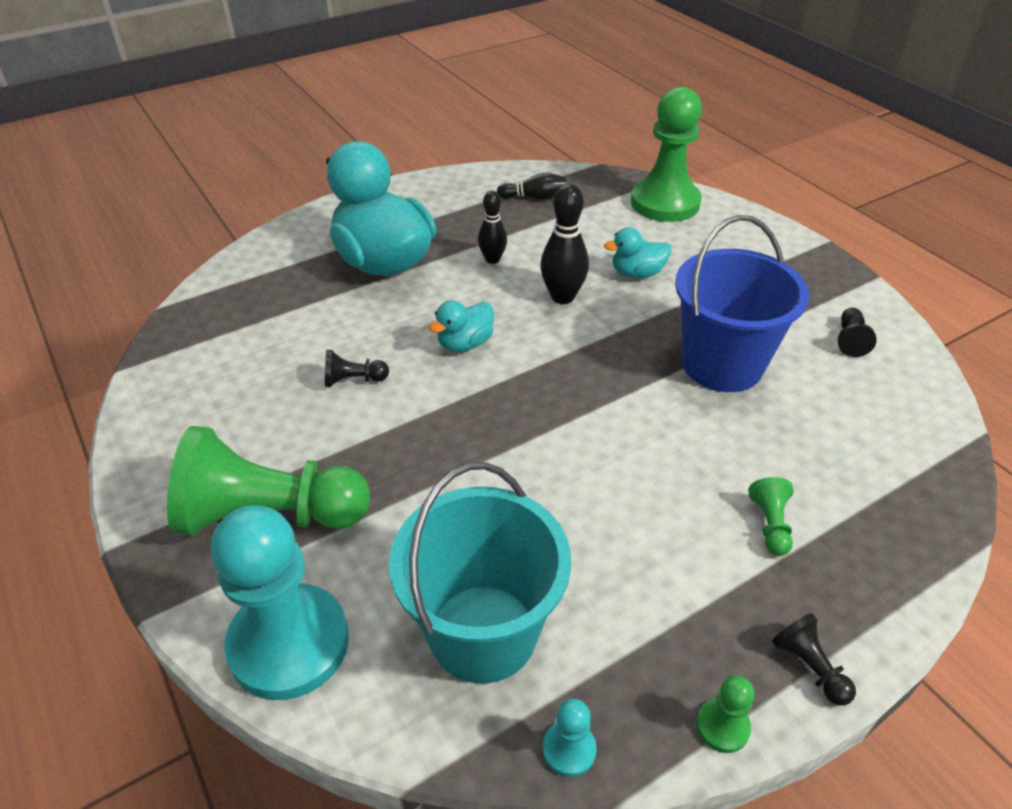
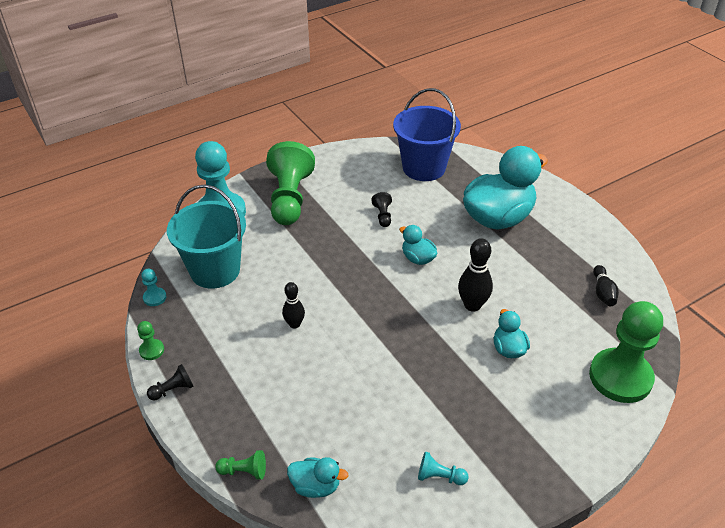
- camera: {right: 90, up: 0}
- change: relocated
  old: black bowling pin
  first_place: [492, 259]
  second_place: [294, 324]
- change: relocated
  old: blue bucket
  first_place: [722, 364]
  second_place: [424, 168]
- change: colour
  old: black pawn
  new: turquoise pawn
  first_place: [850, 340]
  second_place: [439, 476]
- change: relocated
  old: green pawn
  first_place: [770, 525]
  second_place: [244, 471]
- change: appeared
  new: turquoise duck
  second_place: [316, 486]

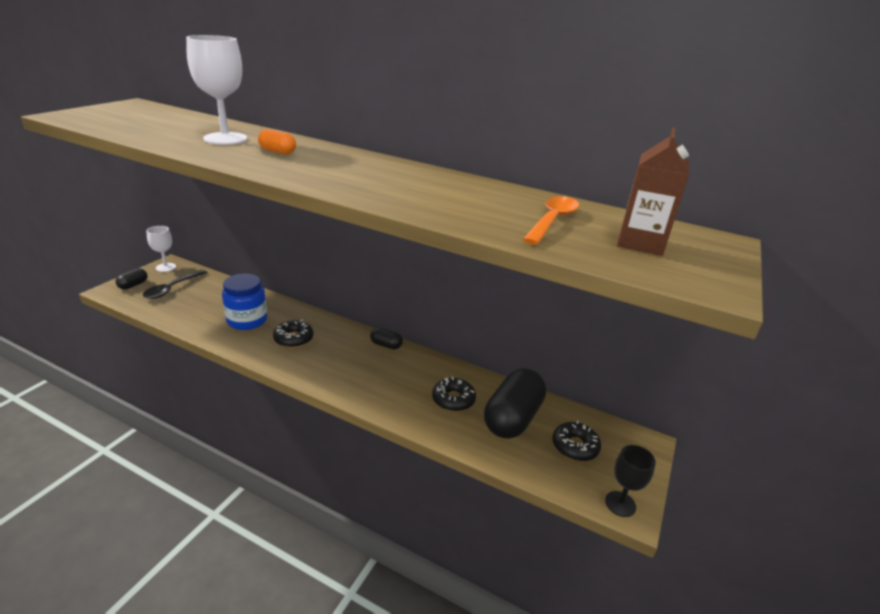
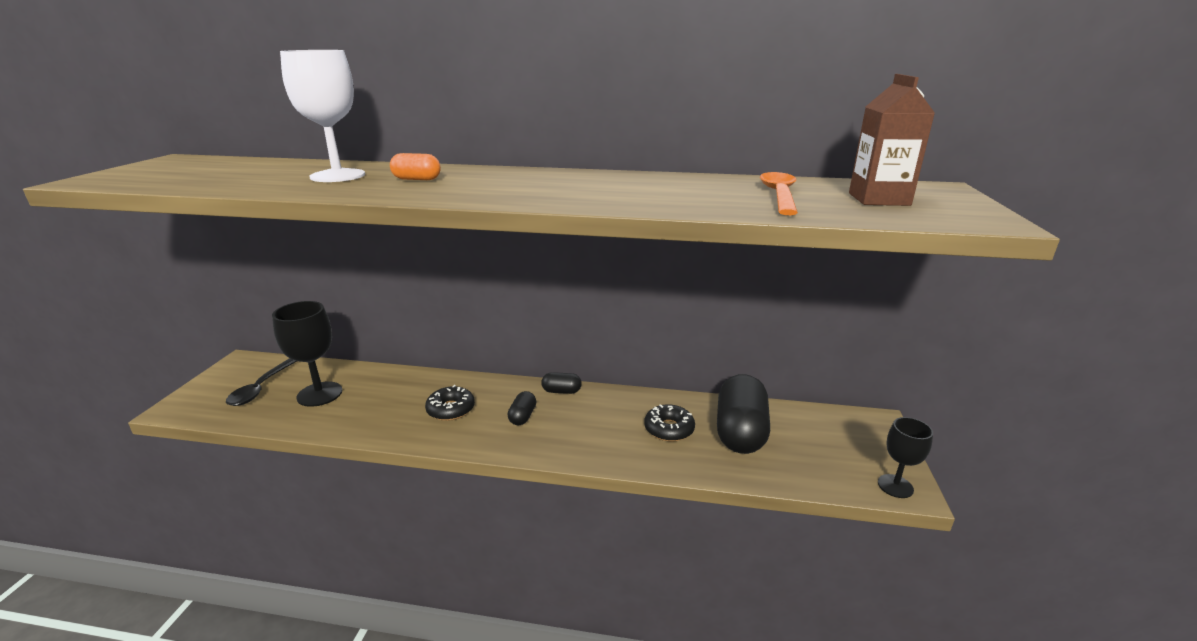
- camera: {right: -15, up: -5}
- change: missing
  old: white goblet
  first_place: [166, 267]
- change: relocated
  old: black capsule
  first_place: [133, 285]
  second_place: [522, 416]
- change: missing
  old: blue jar
  first_place: [247, 320]
- change: missing
  old: black donut
  first_place: [575, 446]
- change: appeared
  new: black goblet
  second_place: [319, 394]

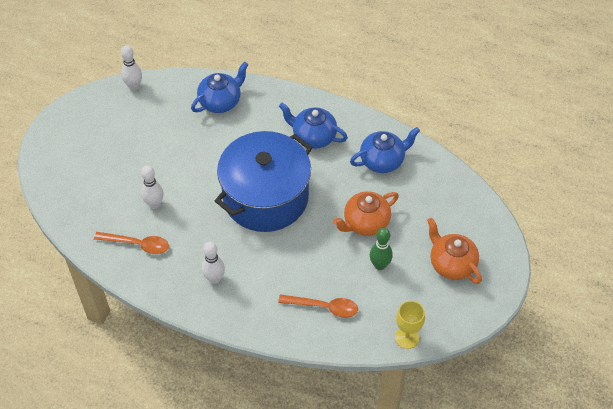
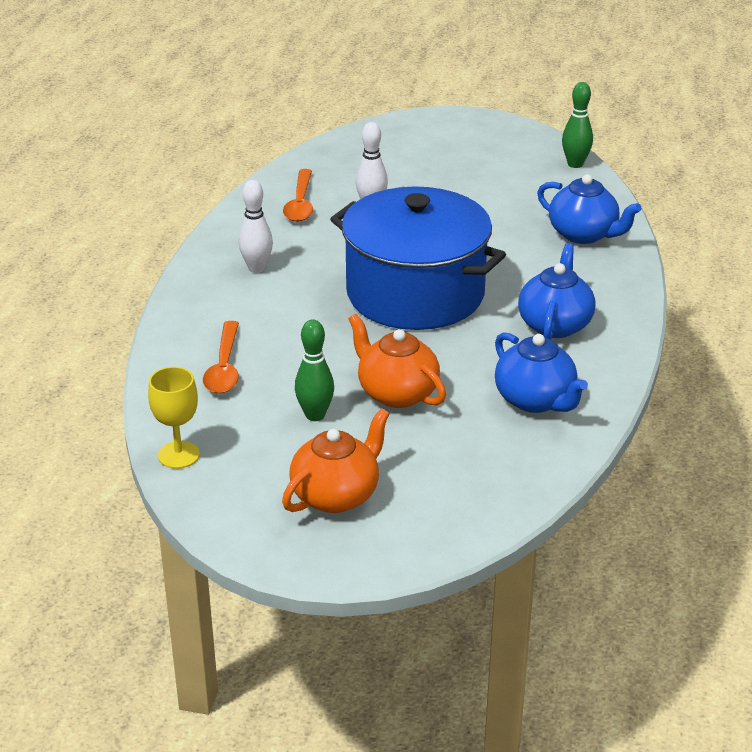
- camera: {right: 80, up: -20}
- change: colour
  old: white bowling pin
  new: green bowling pin
  first_place: [134, 86]
  second_place: [575, 164]

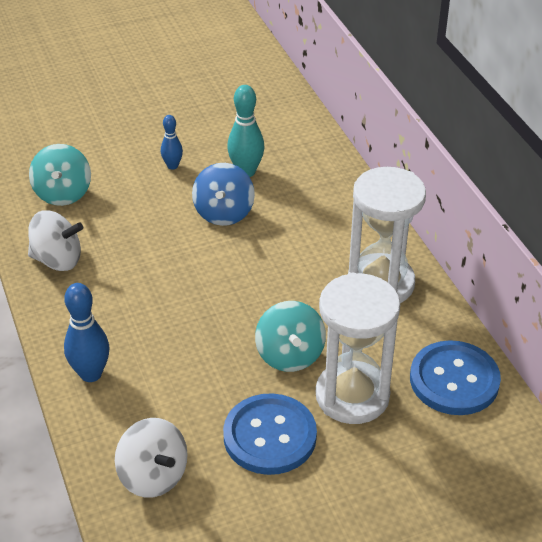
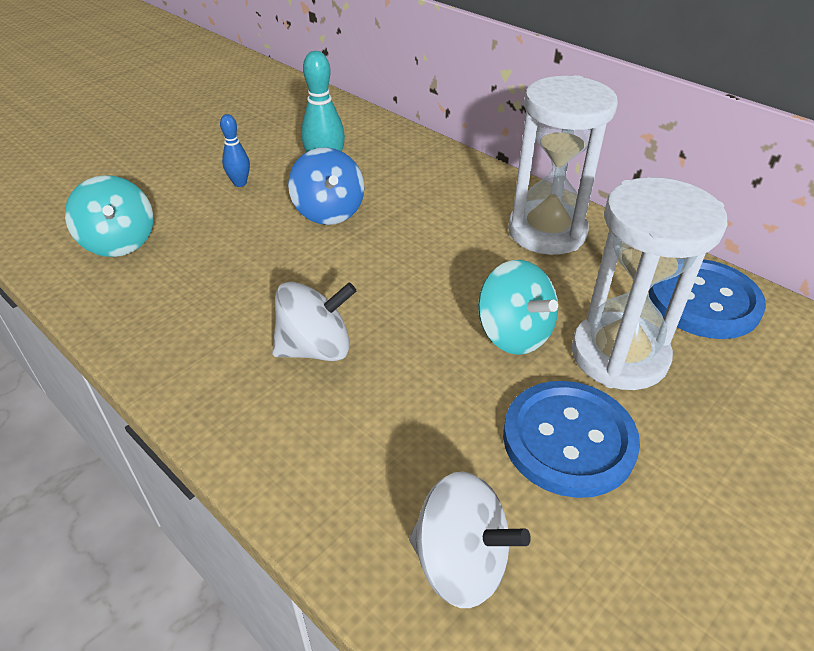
- camera: {right: -25, up: 0}
- change: relocated
  old: white spinning top
  first_place: [57, 260]
  second_place: [316, 348]
- change: missing
  old: blue bowling pin
  first_place: [91, 374]

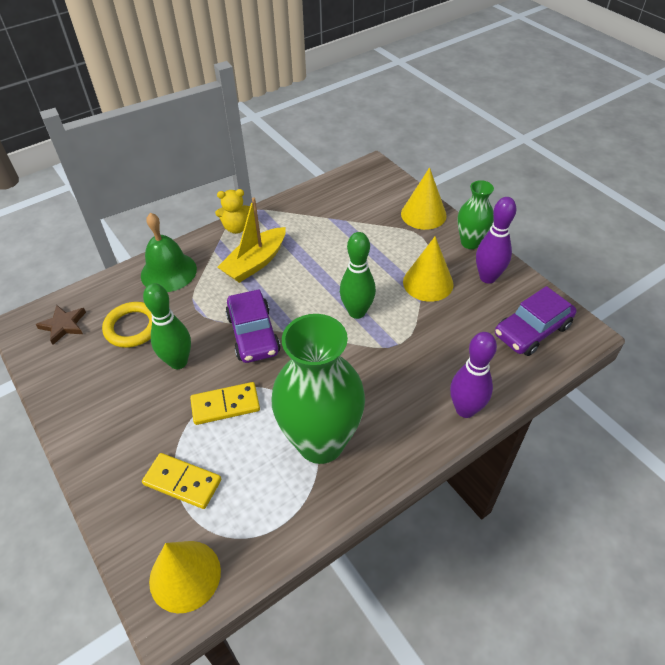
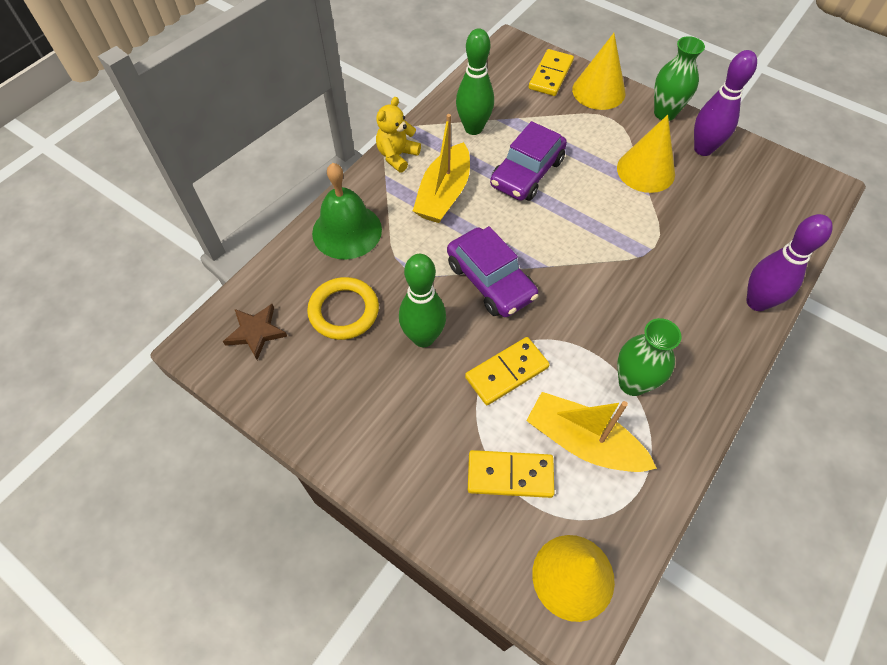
- camera: {right: -20, up: 10}
- change: spun
  old: yellow teddy bear
  first_place: [236, 228]
  second_place: [397, 156]
  degrees: 150
- change: relocated
  old: green bowling pin
  first_place: [357, 312]
  second_place: [473, 128]
- change: relocated
  old: purple car
  first_place: [532, 330]
  second_place: [527, 173]
- change: size
  old: green vase
  first_place: [320, 442]
  second_place: [632, 383]
  factor: 0.53
- change: appeared
  new: yellow domino
  second_place: [550, 75]
- change: appeared
  new: yellow boat
  second_place: [583, 442]

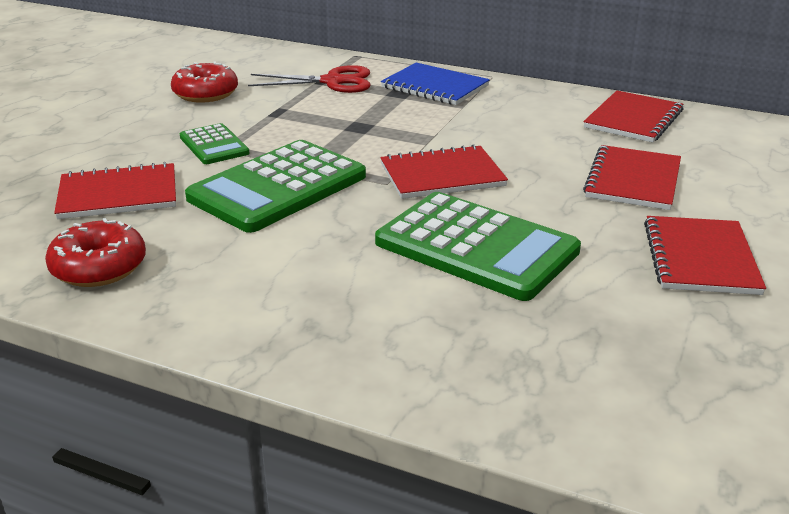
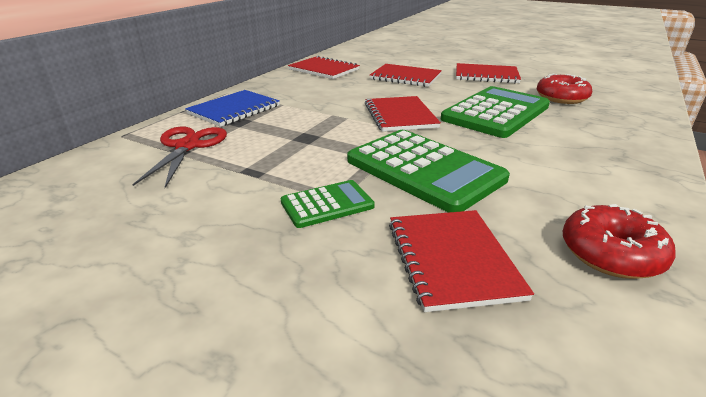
- camera: {right: -85, up: 0}
- change: relocated
  old: red donut
  first_place: [205, 94]
  second_place: [561, 98]

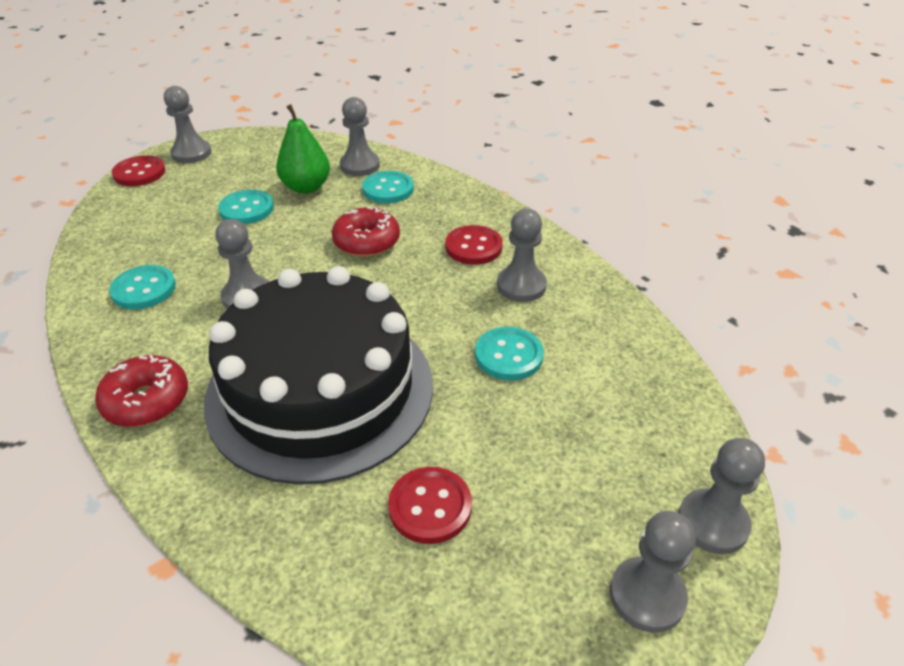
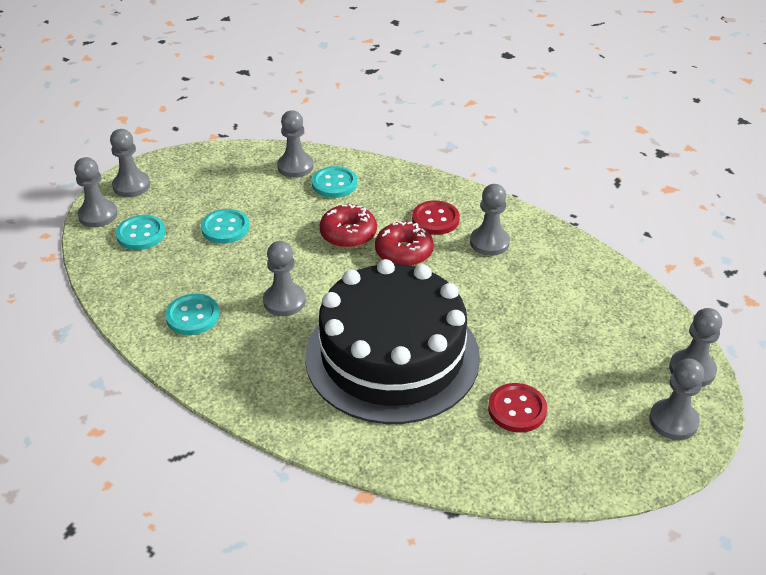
- camera: {right: -20, up: 0}
- change: missing
  old: green pear
  first_place: [306, 187]
- change: exchanged
  old: red button
  new: grey pawn
  first_place: [139, 173]
  second_place: [98, 215]
- change: relocated
  old: turquoise button
  first_place: [508, 355]
  second_place: [141, 234]
- change: relocated
  old: red donut
  first_place: [147, 401]
  second_place: [403, 252]

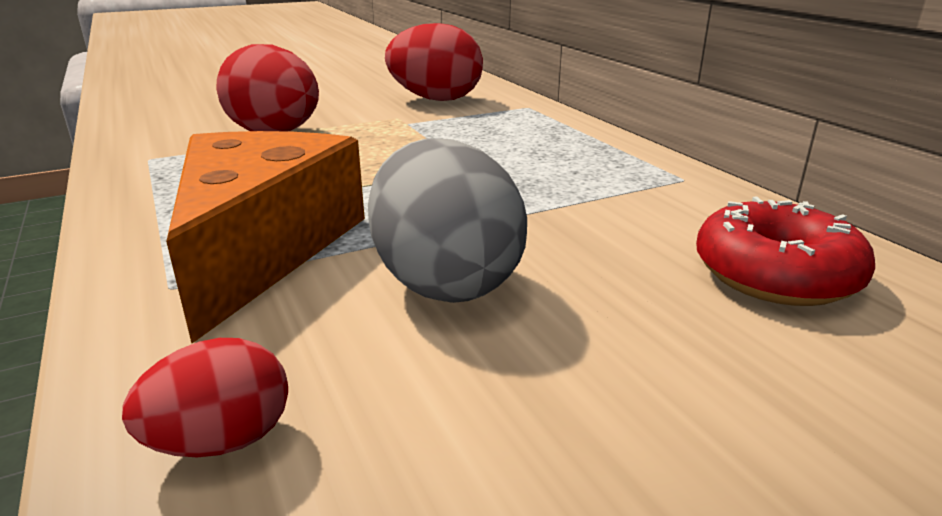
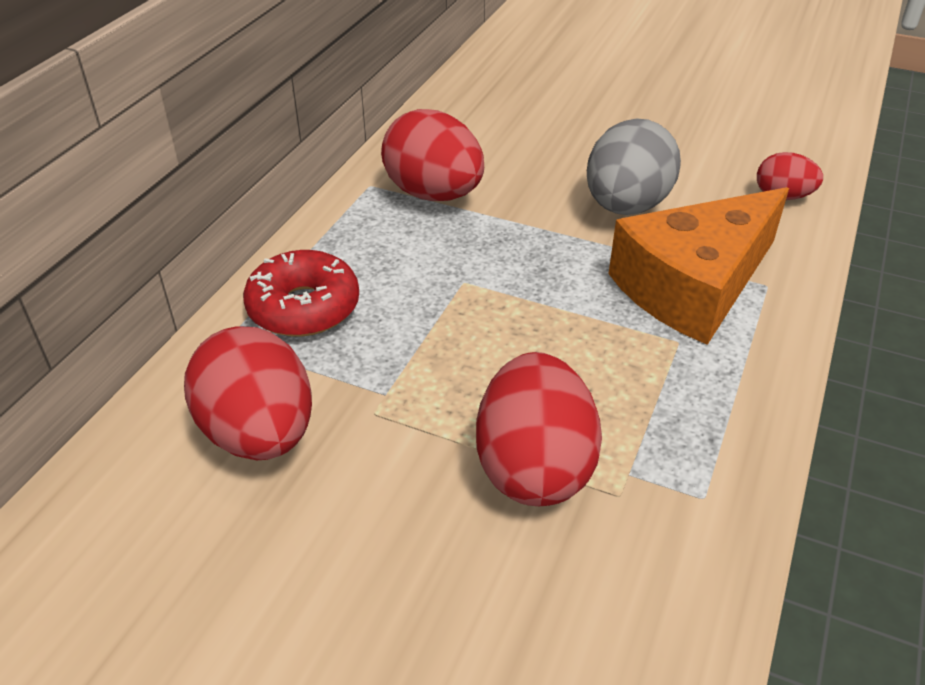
- camera: {right: -130, up: 15}
- change: relocated
  old: red donut
  first_place: [775, 274]
  second_place: [304, 307]
- change: appeared
  new: red egg
  second_place: [434, 194]

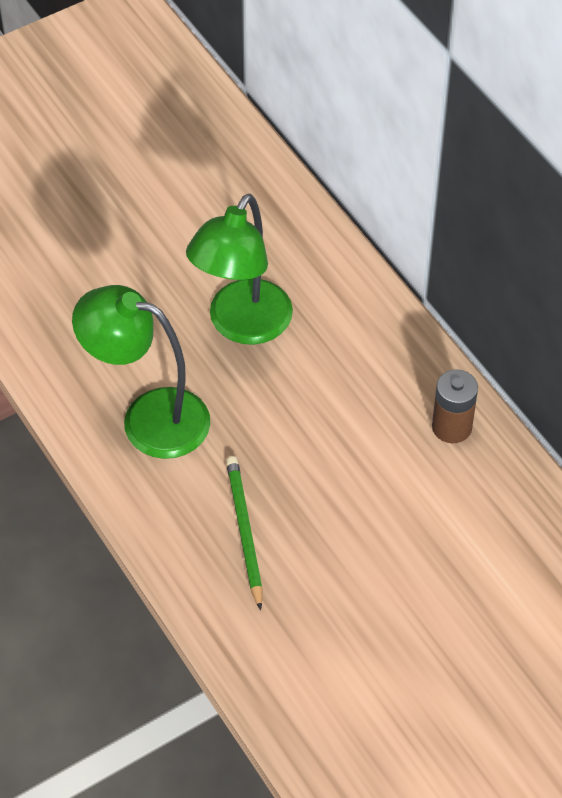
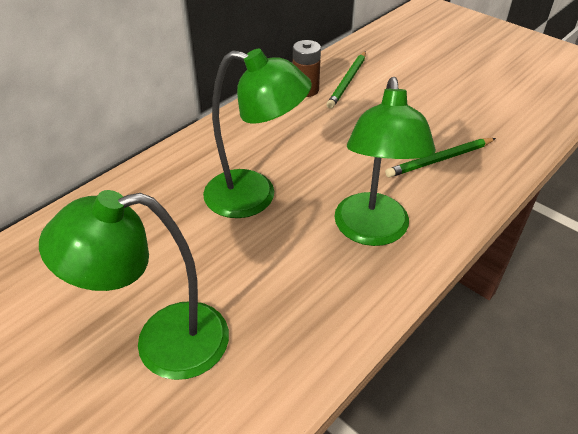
- camera: {right: -105, up: -10}
- change: appeared
  new: green pencil
  second_place: [347, 81]
- change: appeared
  new: green lamp
  second_place: [162, 343]

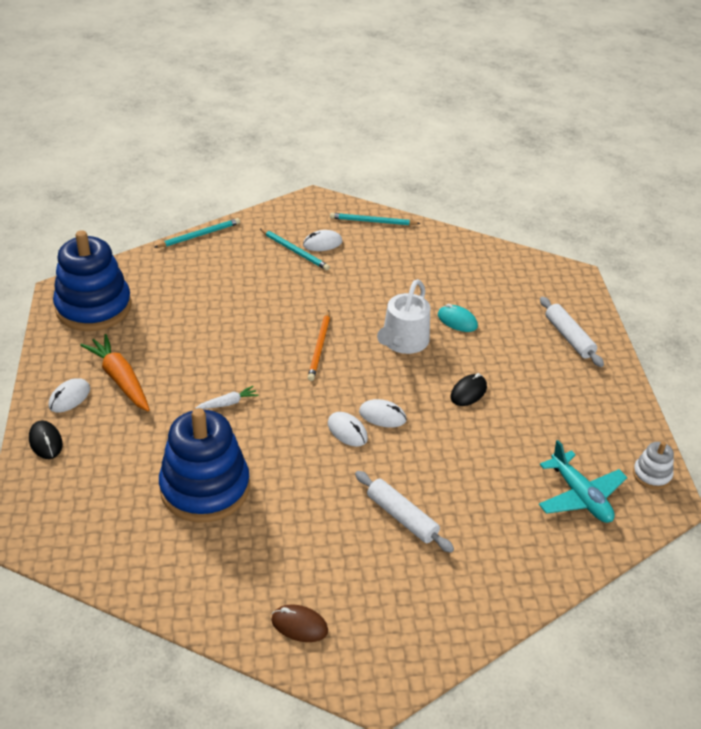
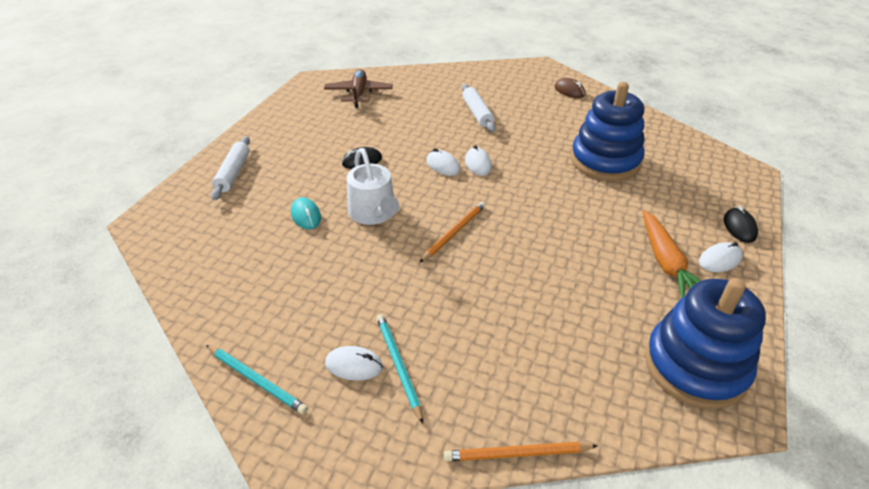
- camera: {right: -150, up: 0}
- change: colour
  old: turquoise pencil
  new: orange pencil
  first_place: [199, 235]
  second_place: [517, 454]
- change: spun
  old: white watering can
  first_place: [403, 342]
  second_place: [374, 213]
  degrees: 105
- change: missing
  old: white carrot
  first_place: [228, 403]
- change: colour
  old: turquoise plane
  new: brown plane
  first_place: [580, 496]
  second_place: [359, 94]
- change: missing
  old: white stacking toy
  first_place: [651, 475]

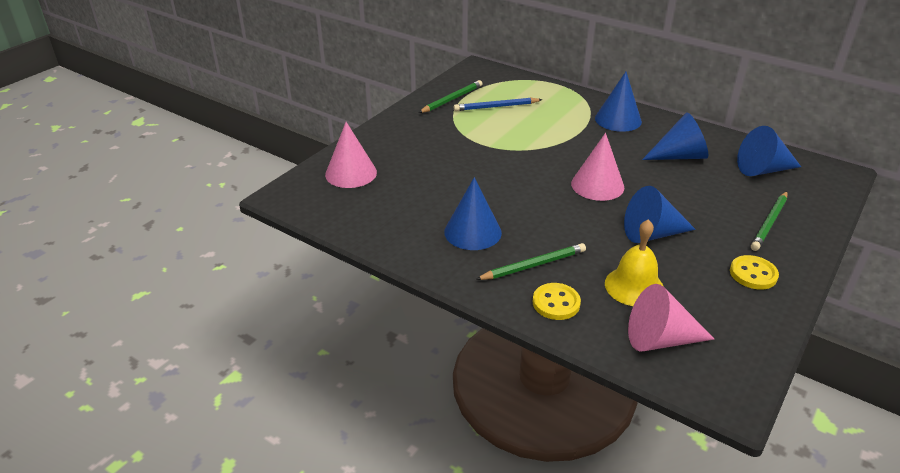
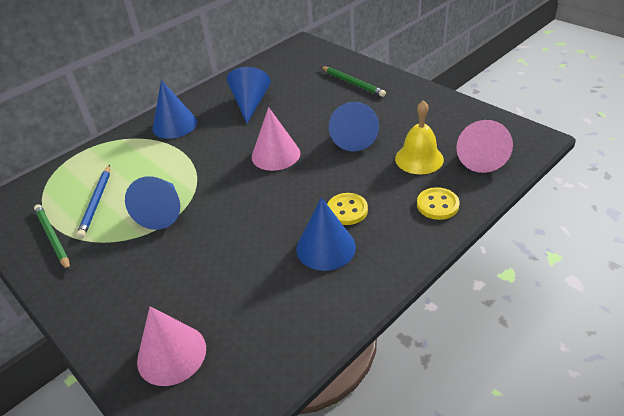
- camera: {right: -75, up: 5}
- change: relocated
  old: blue cone
  first_place: [763, 170]
  second_place: [162, 212]
- change: missing
  old: green pencil
  first_place: [533, 265]
- change: relocated
  old: yellow button
  first_place: [753, 274]
  second_place: [347, 210]

